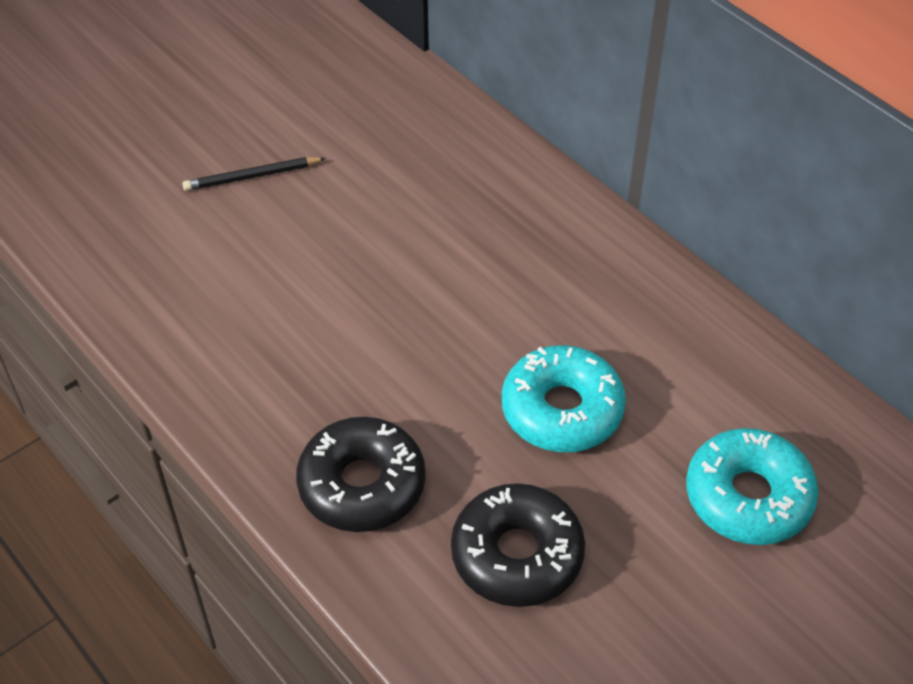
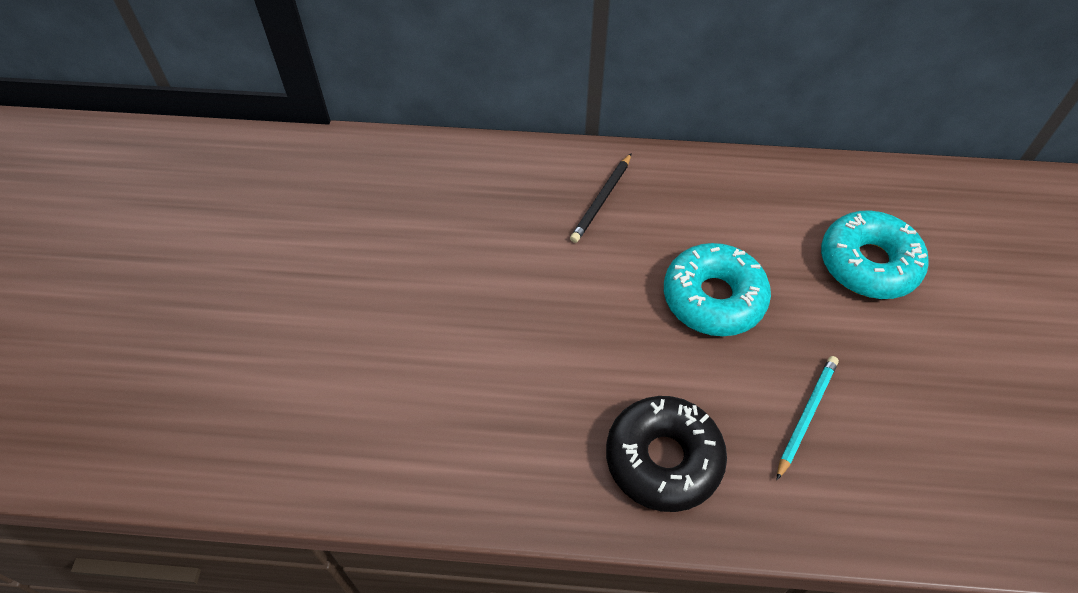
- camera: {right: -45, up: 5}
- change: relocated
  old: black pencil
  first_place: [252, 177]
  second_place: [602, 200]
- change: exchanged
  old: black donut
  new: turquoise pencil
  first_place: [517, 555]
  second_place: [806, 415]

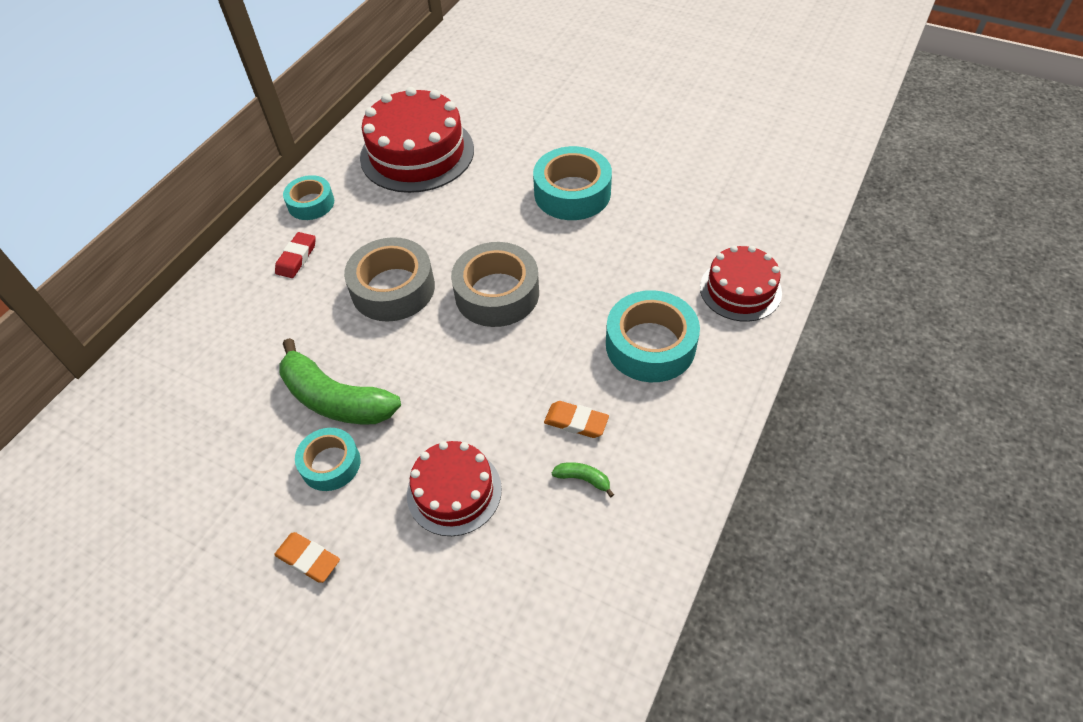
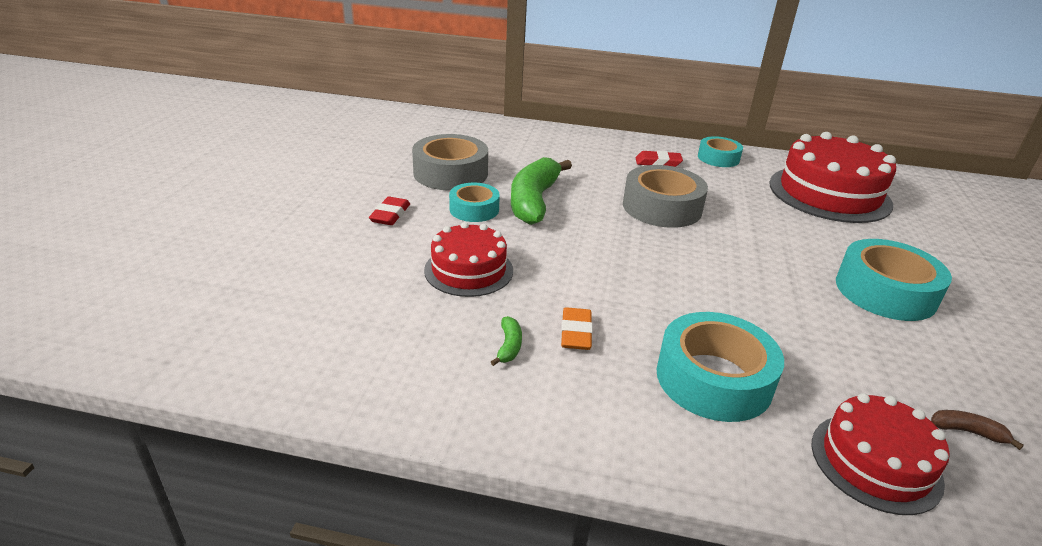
- camera: {right: 70, up: -20}
- change: relocated
  old: grey tape
  first_place: [497, 293]
  second_place: [450, 173]
- change: colour
  old: orange eraser
  new: red eraser
  first_place: [308, 559]
  second_place: [390, 215]
- change: appeared
  new: brown banana
  second_place: [967, 432]

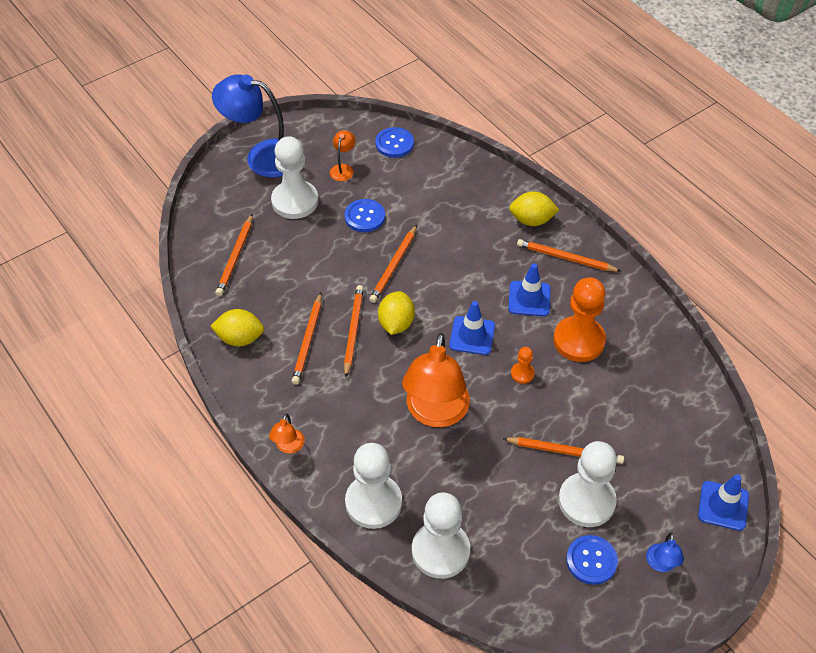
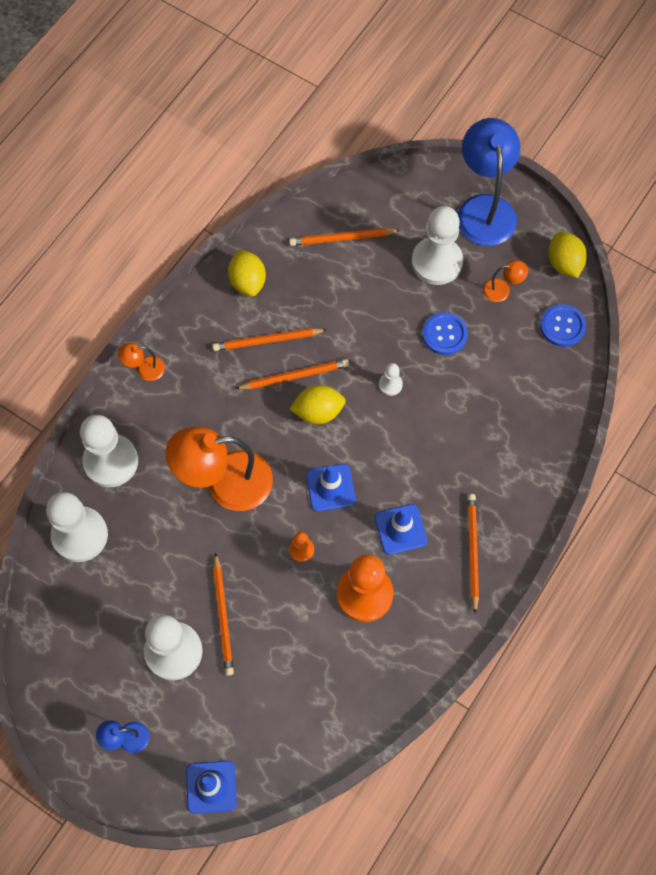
- camera: {right: 70, up: 15}
- change: relocated
  old: yellow lemon
  first_place: [532, 220]
  second_place: [564, 263]
- change: exchanged
  old: orange pencil
  new: white pawn
  first_place: [394, 266]
  second_place: [390, 384]
- change: missing
  old: blue button
  first_place: [591, 560]

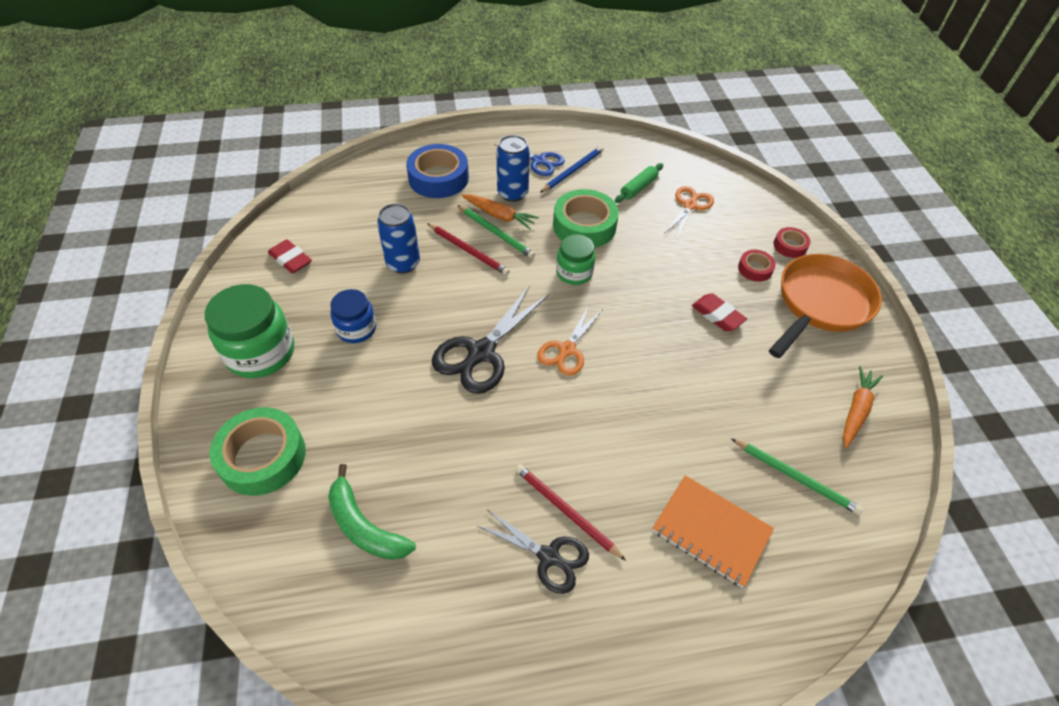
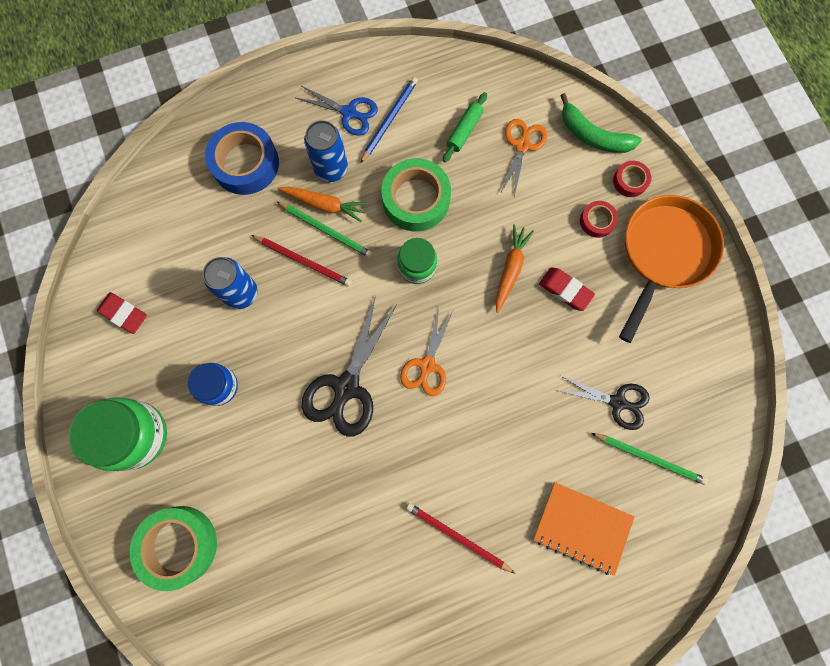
- camera: {right: -10, up: 25}
- change: relocated
  old: orange carrot
  first_place: [856, 410]
  second_place: [510, 269]
- change: relocated
  old: green banana
  first_place: [364, 526]
  second_place: [593, 135]
- change: relocated
  old: black scissors
  first_place: [549, 557]
  second_place: [618, 402]

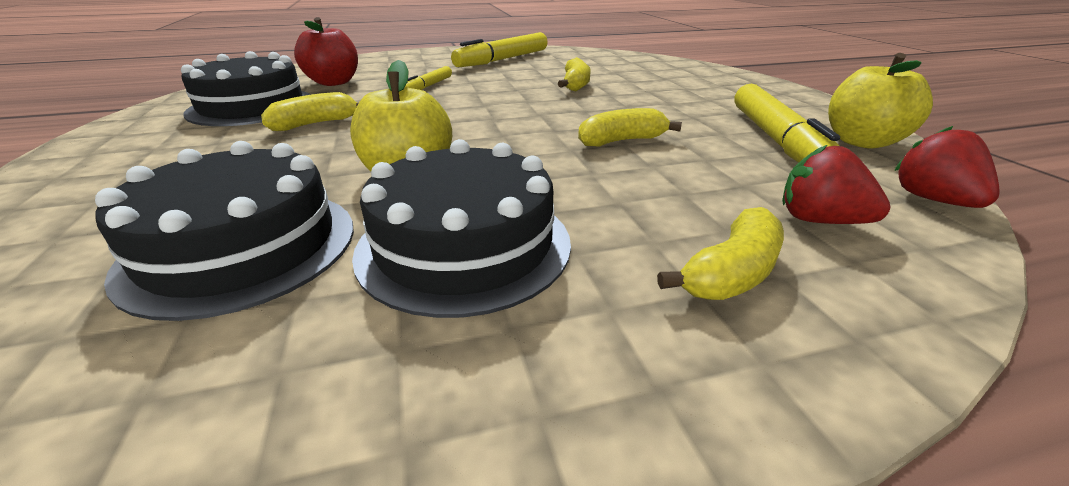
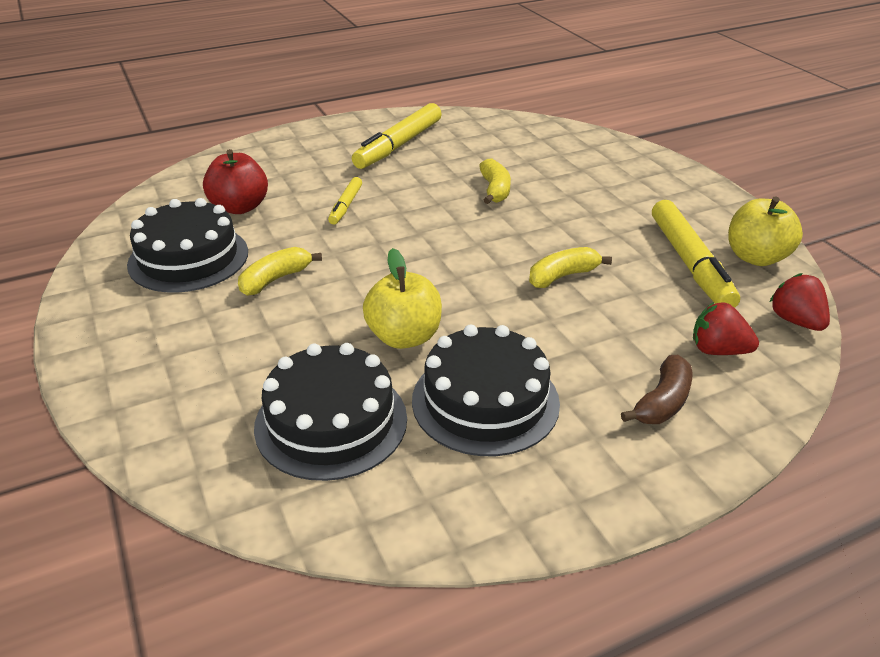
- camera: {right: -10, up: 5}
- change: colour
  old: yellow banana
  new: brown banana
  first_place: [731, 273]
  second_place: [662, 402]

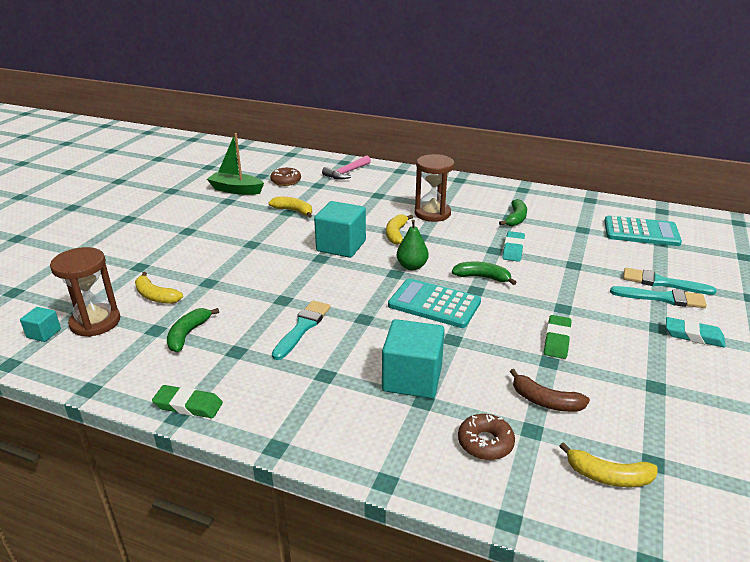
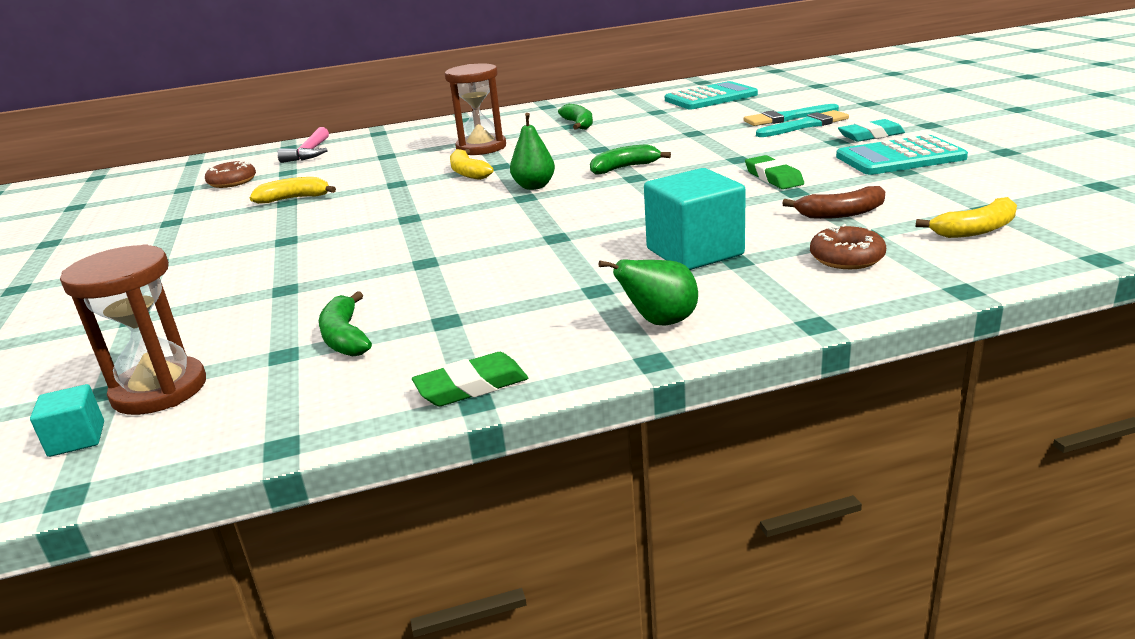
- camera: {right: -35, up: -5}
- change: missing
  old: green boat
  first_place: [236, 190]
- change: missing
  old: turquoise cube
  first_place: [341, 246]
- change: missing
  old: turquoise eraser
  first_place: [513, 249]
- change: missing
  old: yellow banana
  first_place: [156, 296]
- change: relocated
  old: turquoise calculator
  first_place: [434, 304]
  second_place: [900, 157]
- change: missing
  old: turquoise brush
  first_place: [302, 327]
- change: appeared
  new: green pear
  second_place: [660, 322]

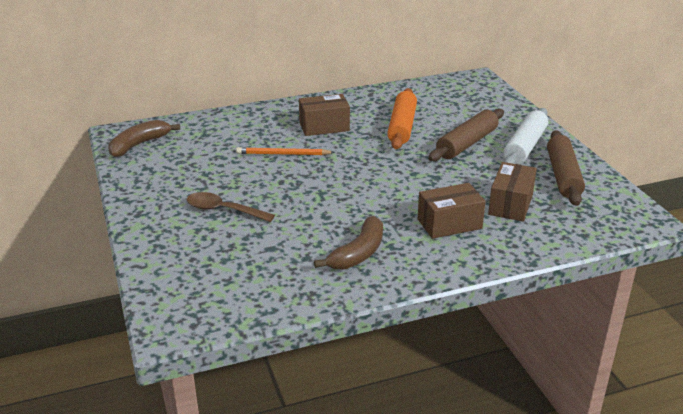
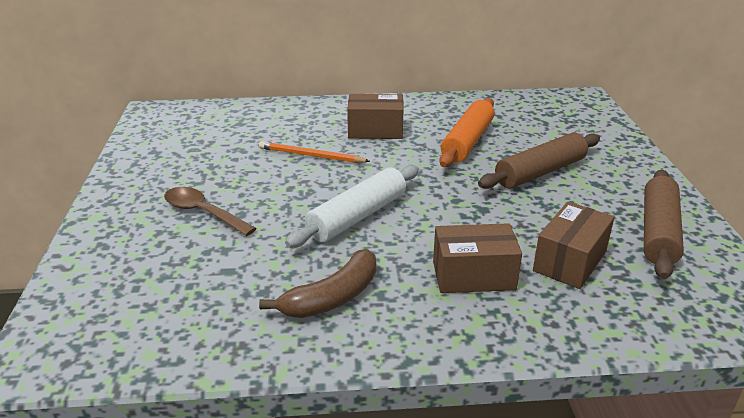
- camera: {right: 15, up: 0}
- change: relocated
  old: white rolling pin
  first_place: [525, 146]
  second_place: [357, 216]
- change: missing
  old: brown banana
  first_place: [139, 144]

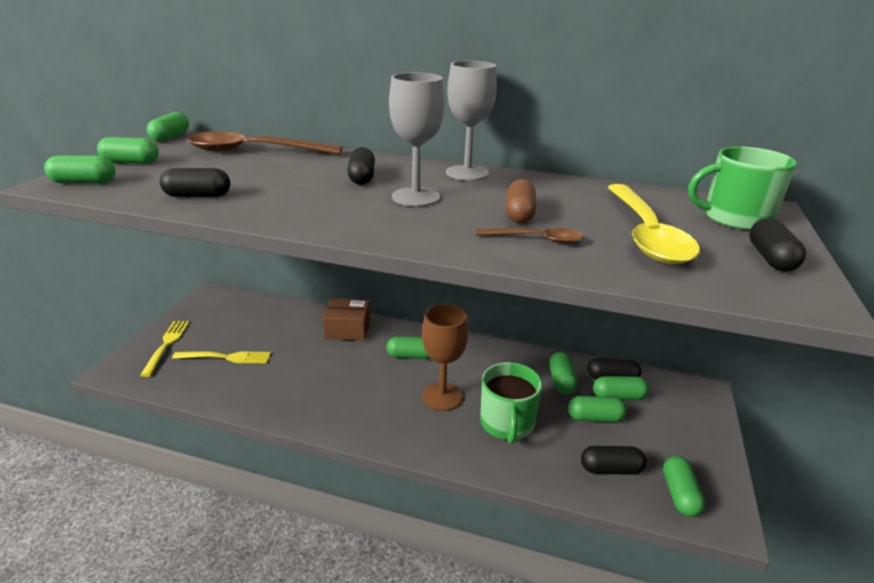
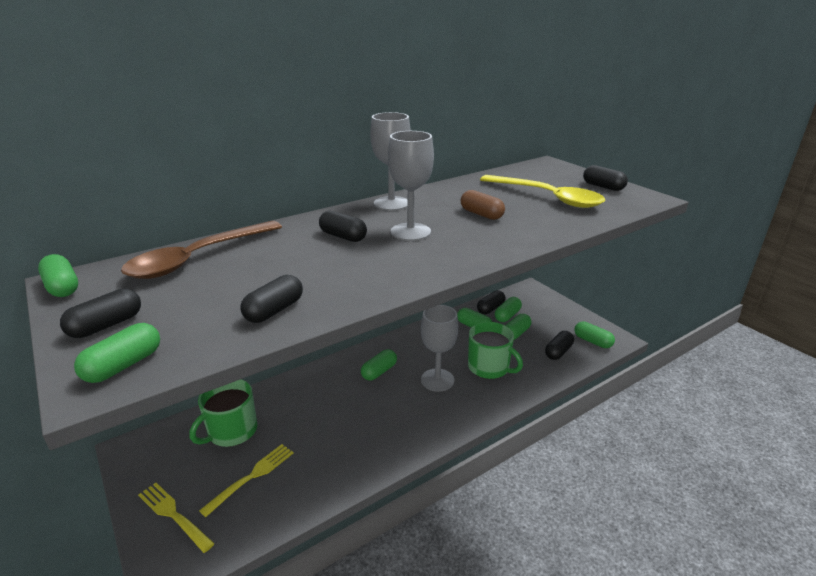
- camera: {right: -50, up: 0}
- change: colour
  old: green capsule
  new: black capsule
  first_place: [131, 162]
  second_place: [106, 325]
- change: relocated
  old: green mug
  first_place: [735, 218]
  second_place: [232, 431]
- change: missing
  old: brown spoon
  first_place: [537, 239]
- change: missing
  old: brown box
  first_place: [348, 329]
- change: colour
  old: brown goblet
  new: grey goblet
  first_place: [442, 396]
  second_place: [437, 380]

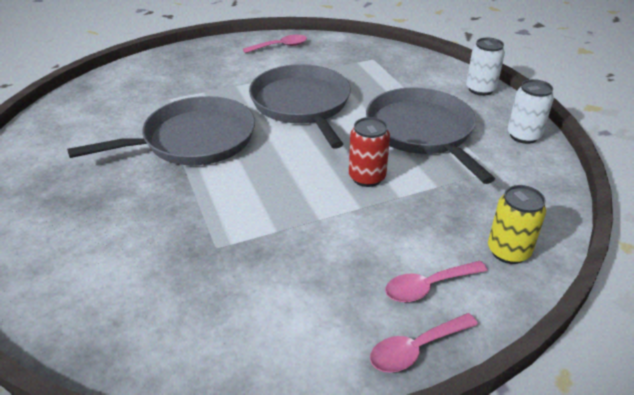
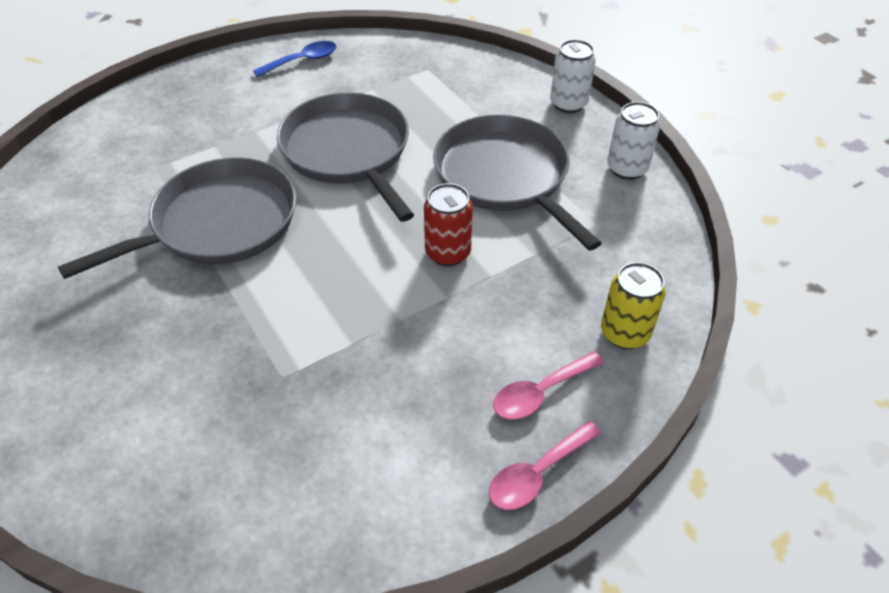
- camera: {right: -10, up: 10}
- change: colour
  old: pink spoon
  new: blue spoon
  first_place: [280, 46]
  second_place: [302, 61]

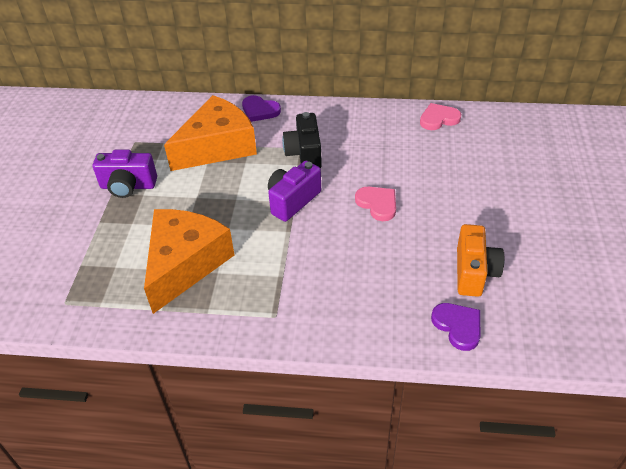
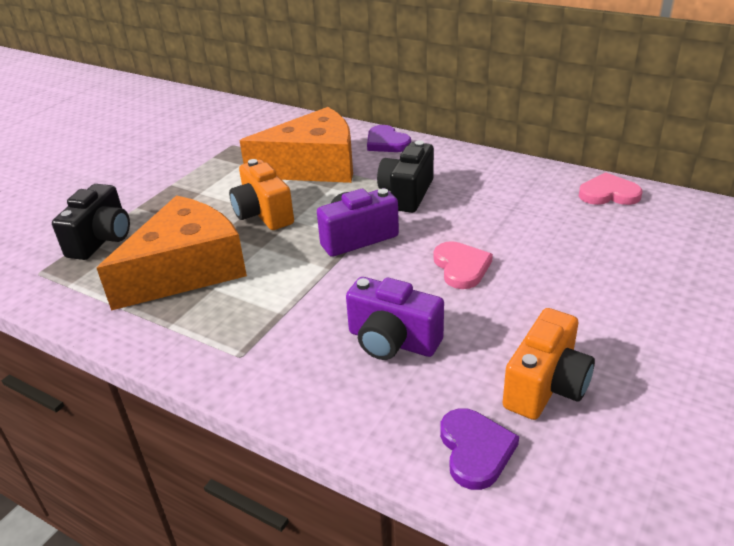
- camera: {right: 25, up: -10}
- change: relocated
  old: purple camera
  first_place: [128, 186]
  second_place: [392, 341]
- change: appeared
  new: orange camera
  second_place: [263, 214]
- change: appeared
  new: black camera
  second_place: [102, 240]

